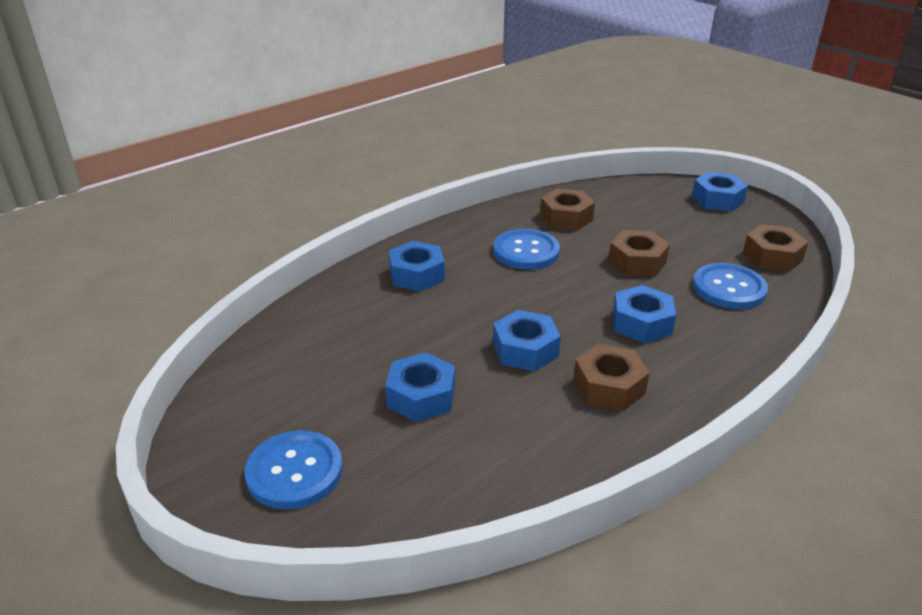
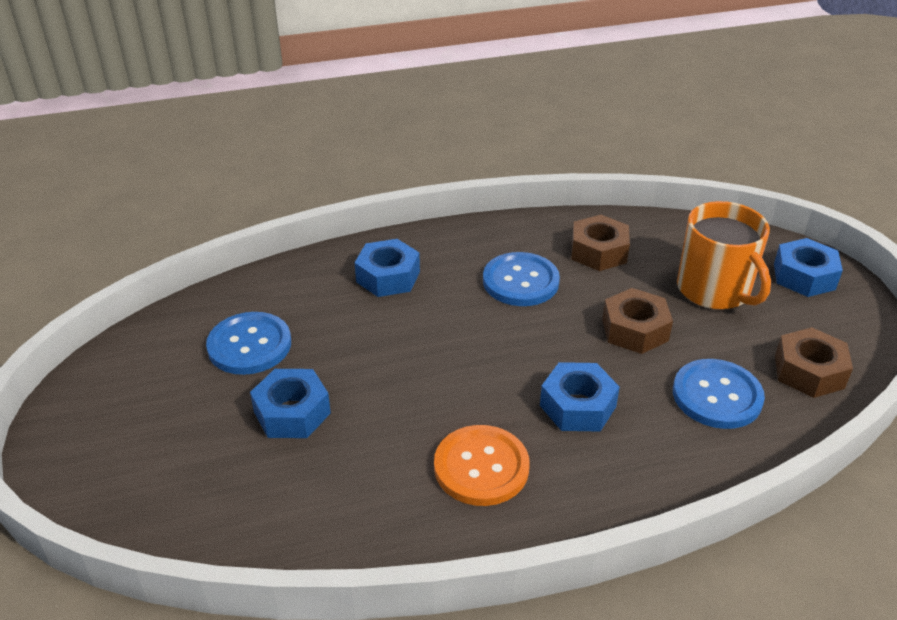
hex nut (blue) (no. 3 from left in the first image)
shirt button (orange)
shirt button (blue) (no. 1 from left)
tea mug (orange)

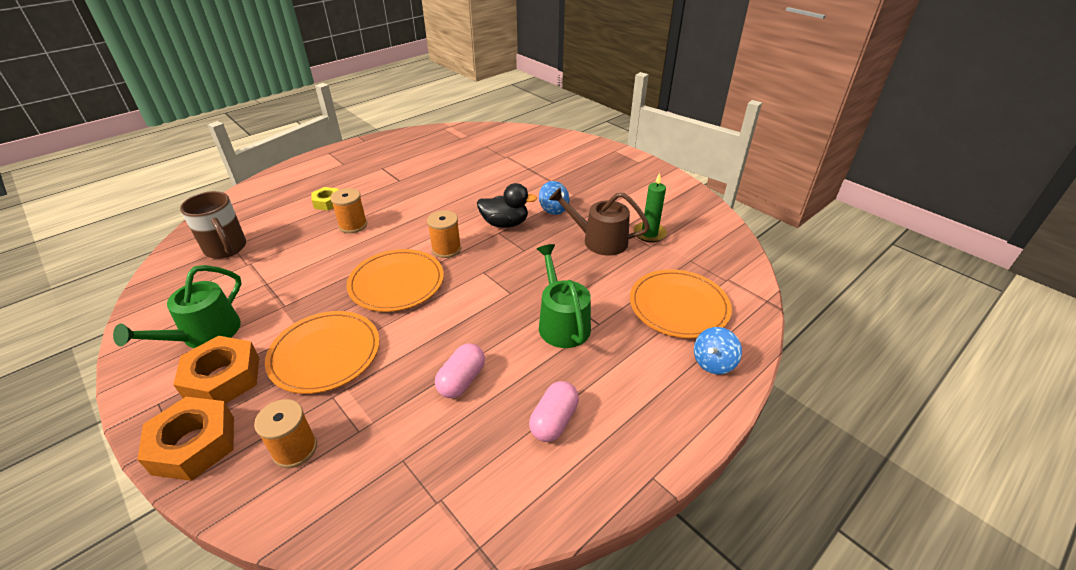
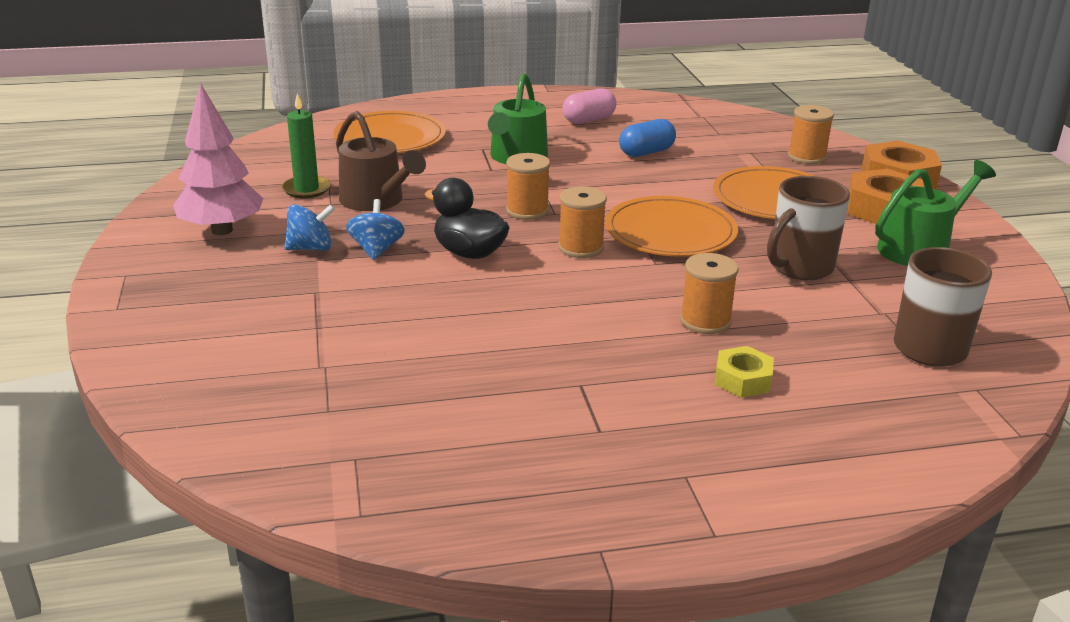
spinning top (blue) (no. 1 from left)
pill shape (blue)
fir tree (pink)
reel of thread (orange) (no. 1 from left)
tea mug (dark brown) (no. 1 from left)

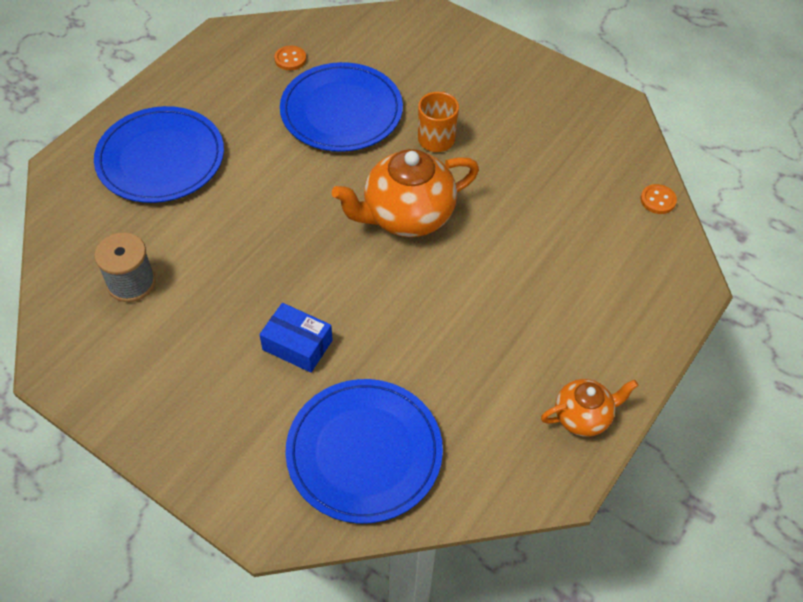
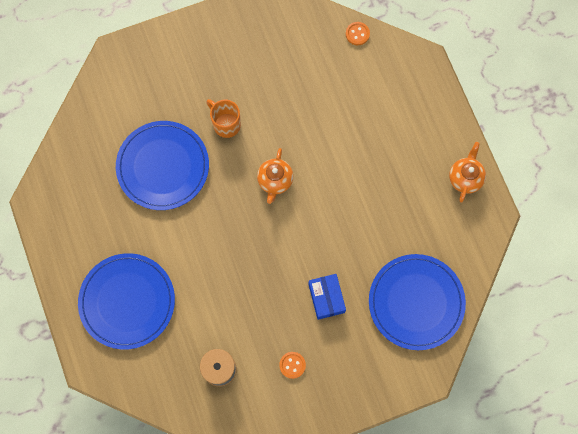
shirt button (orange) (no. 1 from left)
china teapot (orange) (no. 1 from left)
parcel (blue)

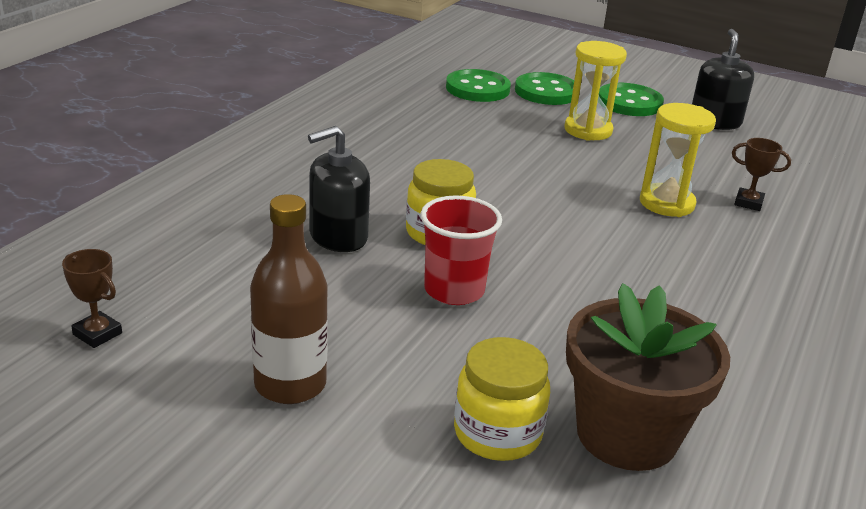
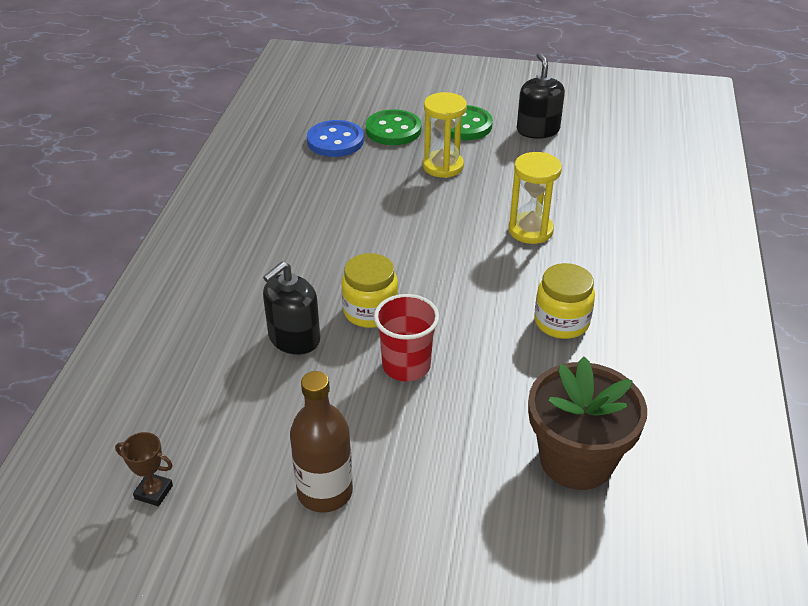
shirt button (blue)
award cup (dark brown) (no. 2 from left in the first image)
jar (yellow) (no. 2 from left)

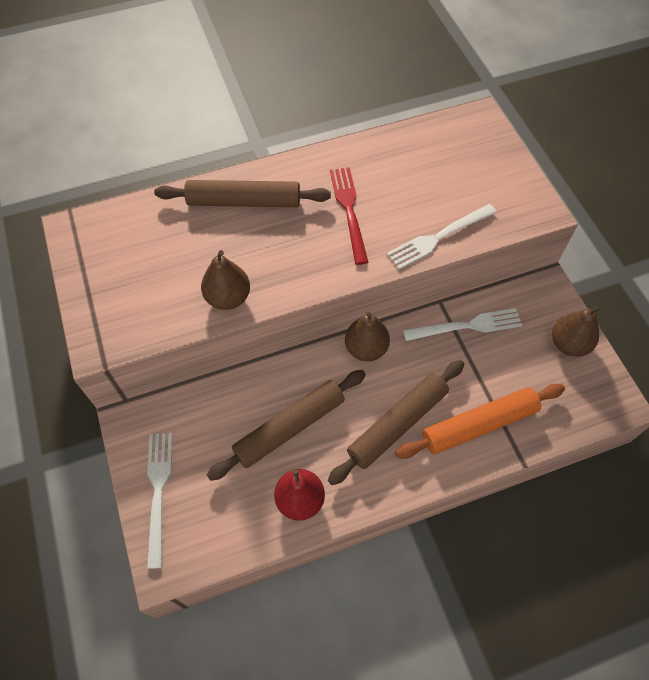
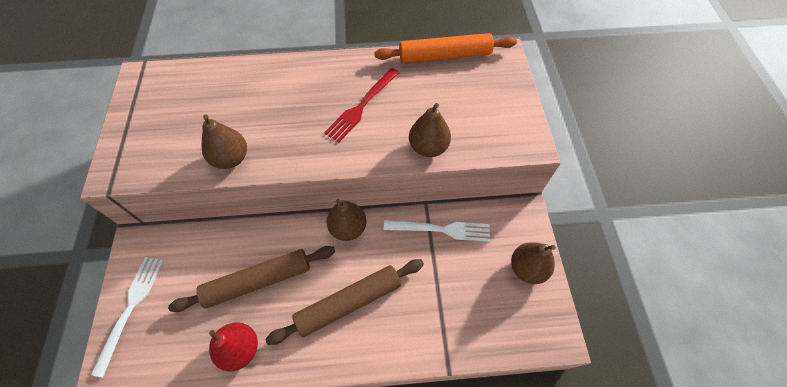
dinner fork (crimson)
dough roller (dark brown) (no. 1 from left in the first image)
pear (dark brown) (no. 3 from left)
dough roller (orange)

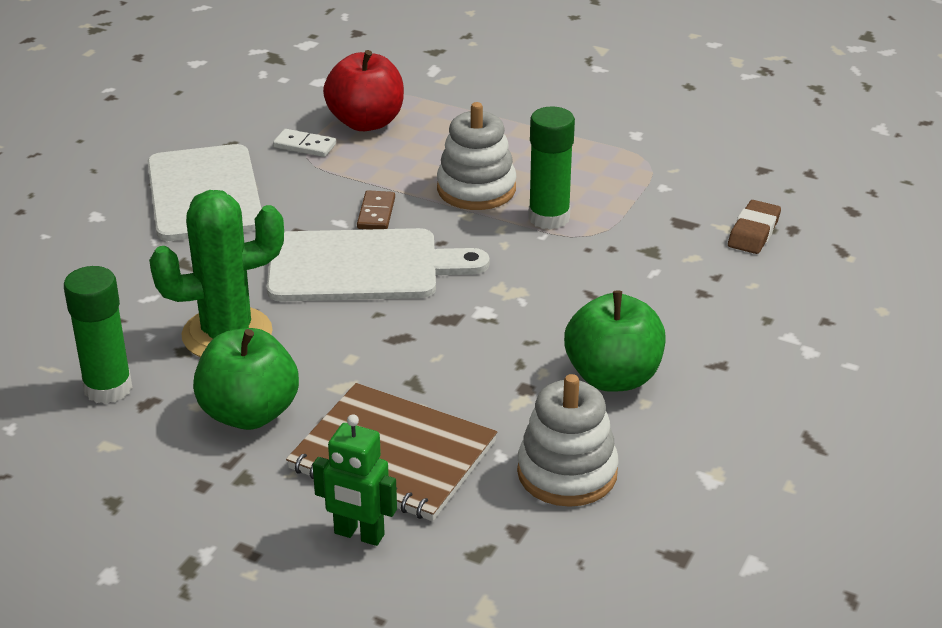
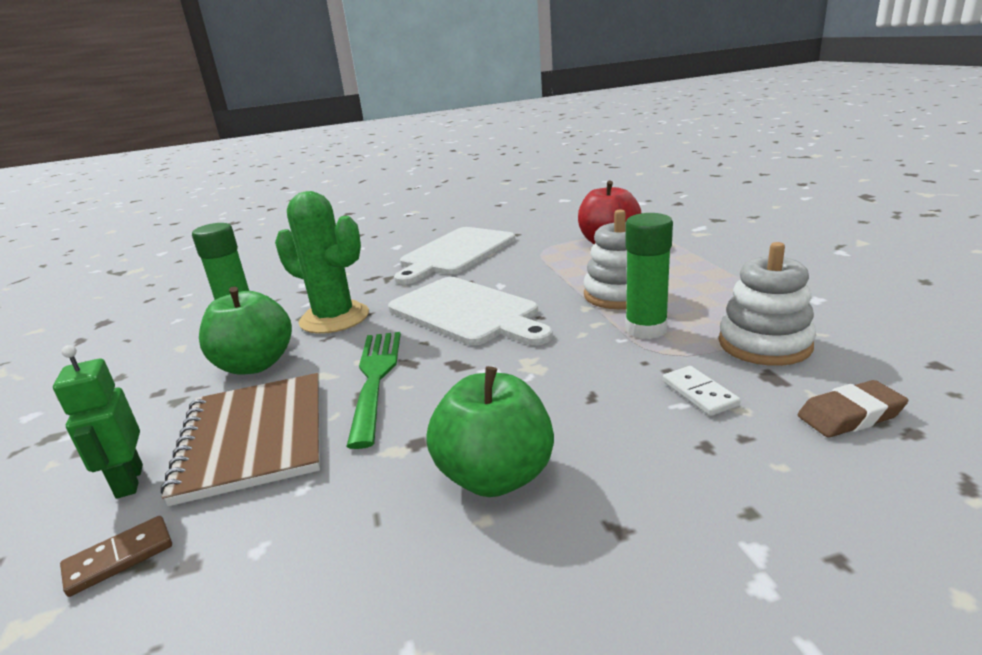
domino piece (pure white)
domino piece (dark brown)
ring stacker (pure white) (no. 2 from left)
dinner fork (green)

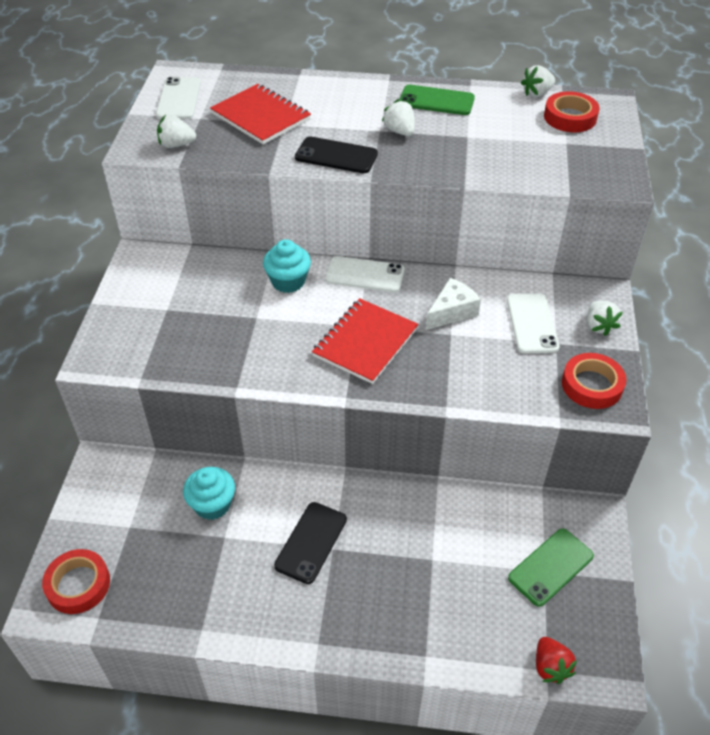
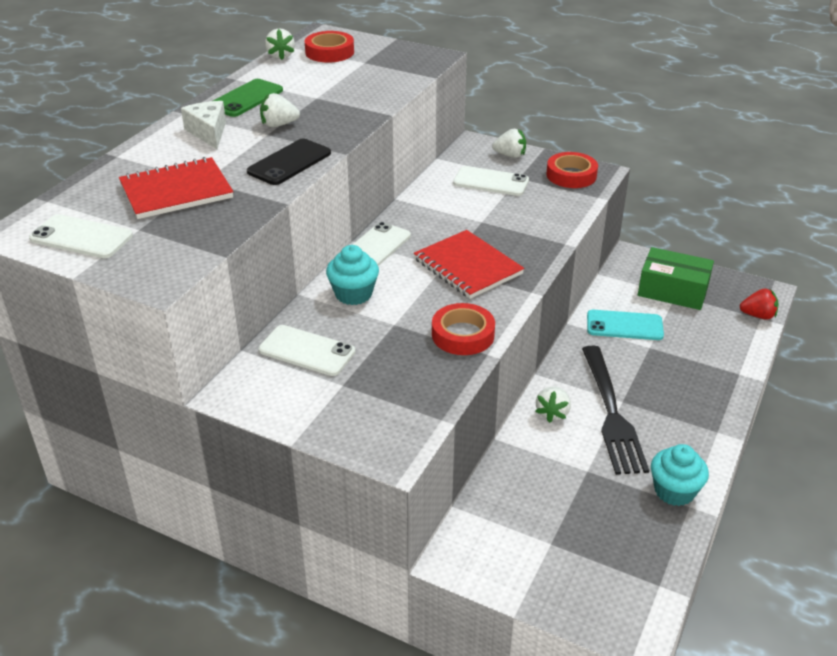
berry (pure white) (no. 4 from left)
cheese (pure white)
muffin (aqua) (no. 2 from left)
dinner fork (ebony)
parcel (green)
tape (crimson) (no. 2 from left)
mobile phone (aqua)
mobile phone (pure white) (no. 2 from left)

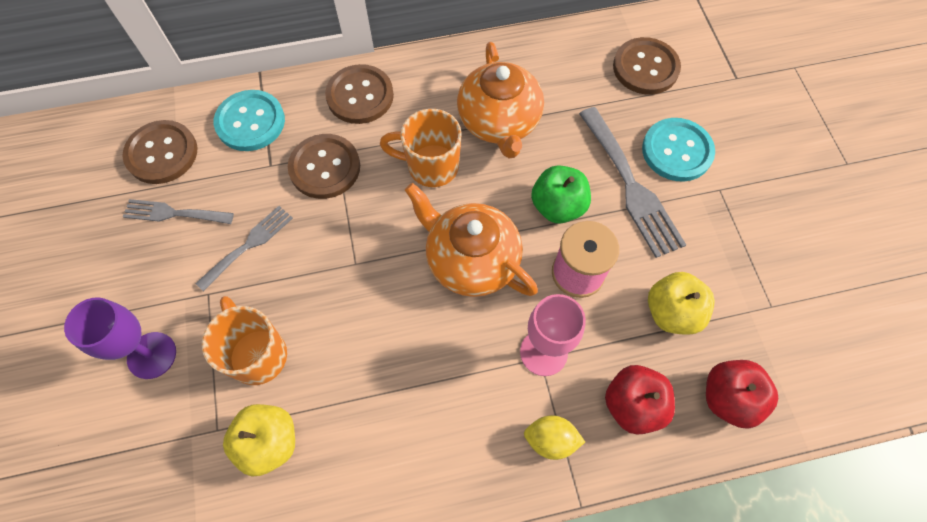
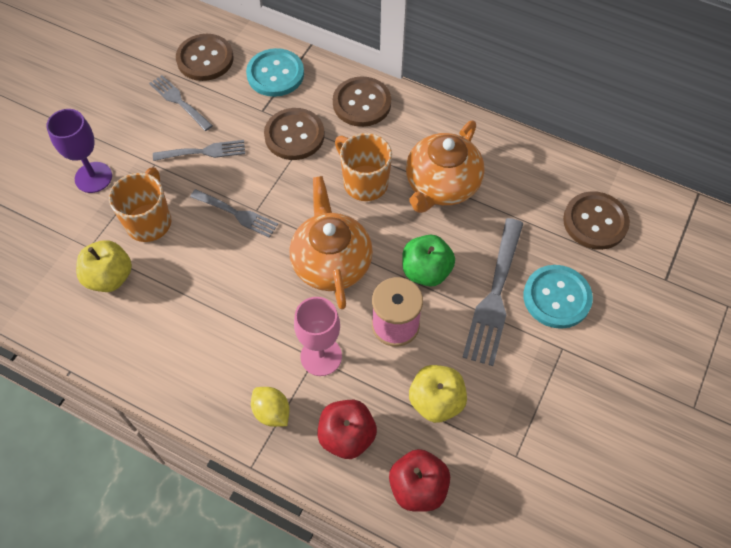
dinner fork (gray) (no. 3 from left)

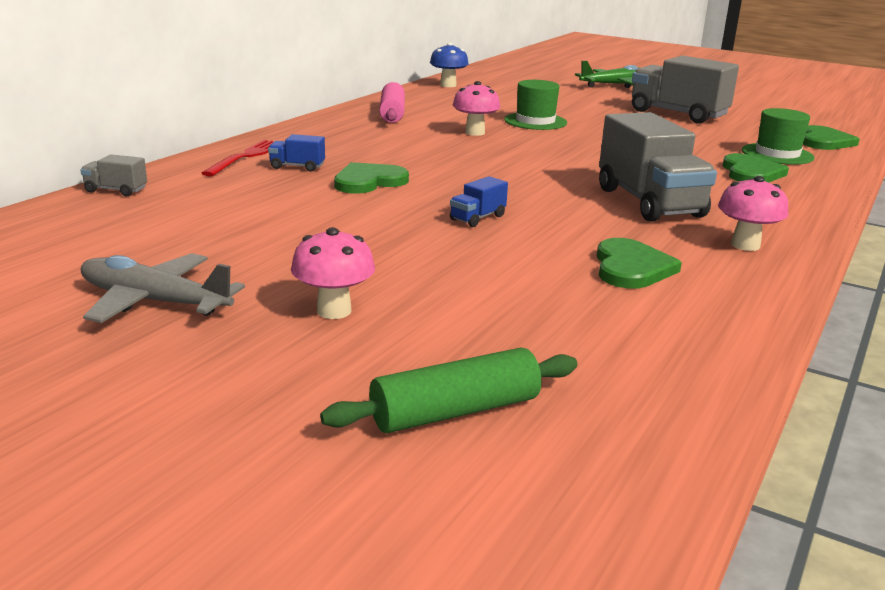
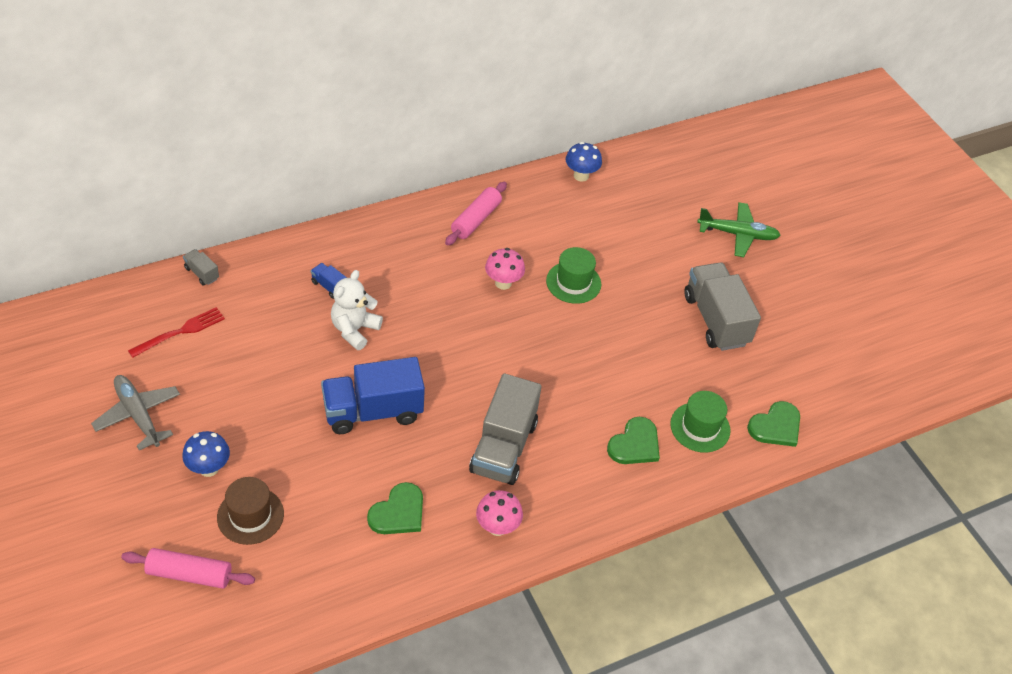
dinner fork (crimson)
teddy bear (pure white)
toy truck (blue) (no. 2 from left)
mushroom (blue) (no. 1 from left)
dough roller (pink) (no. 1 from left)
tall hat (dark brown)

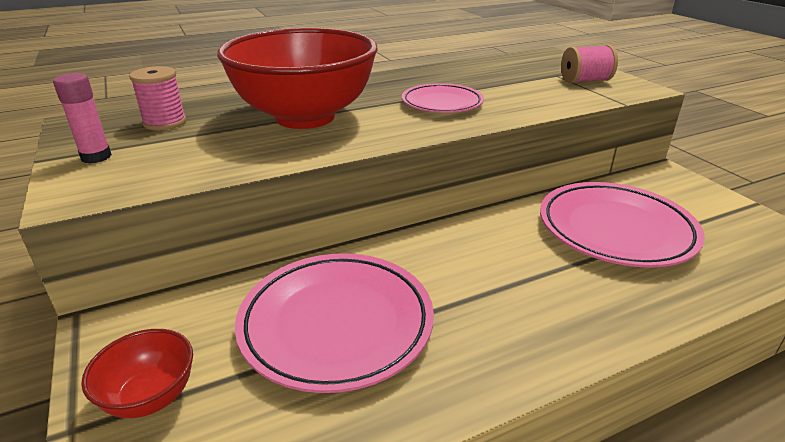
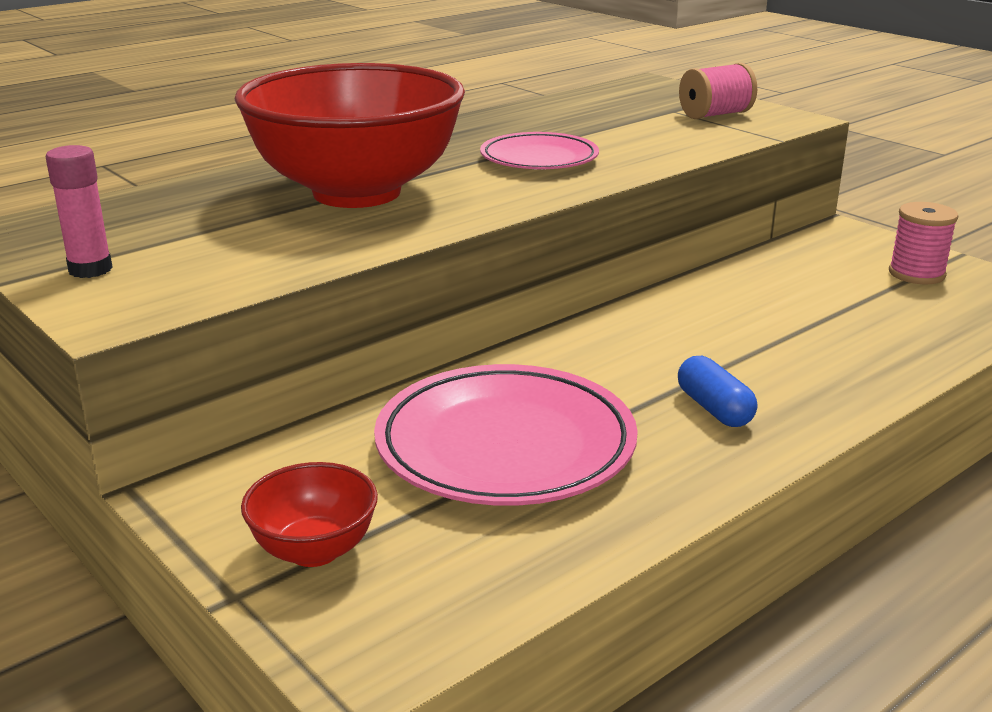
reel of thread (pink) (no. 2 from left)
flat dish (pink) (no. 3 from left in the first image)
pill shape (blue)

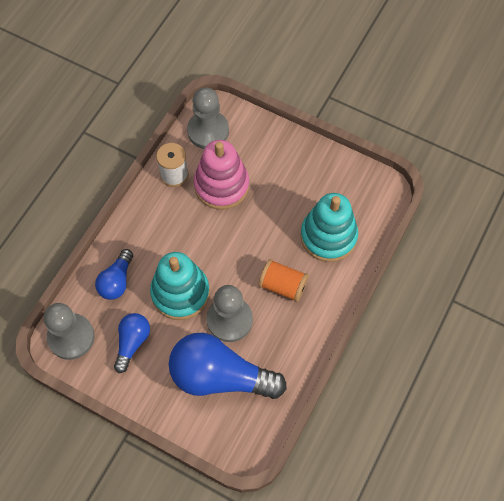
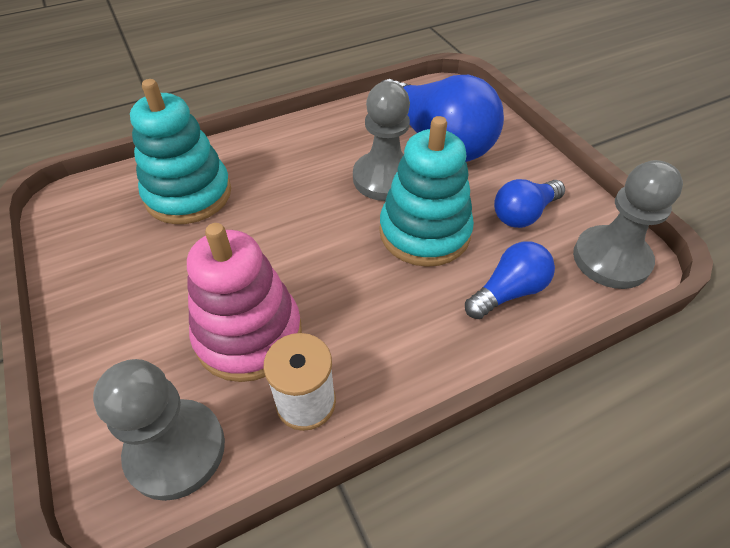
reel of thread (orange)

